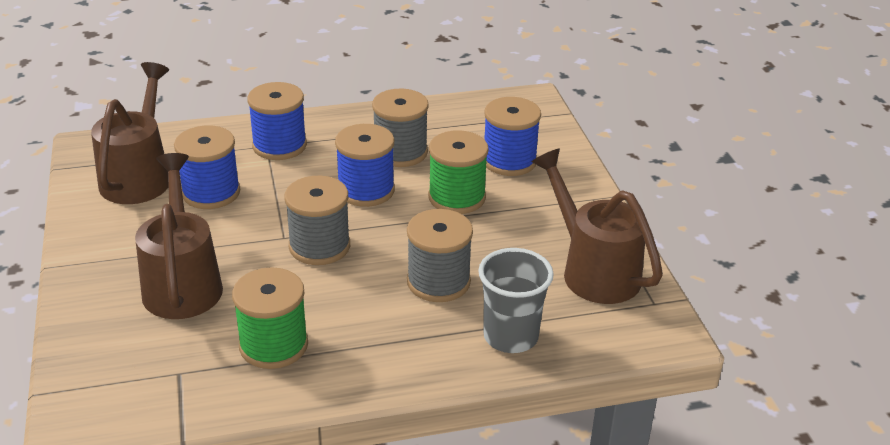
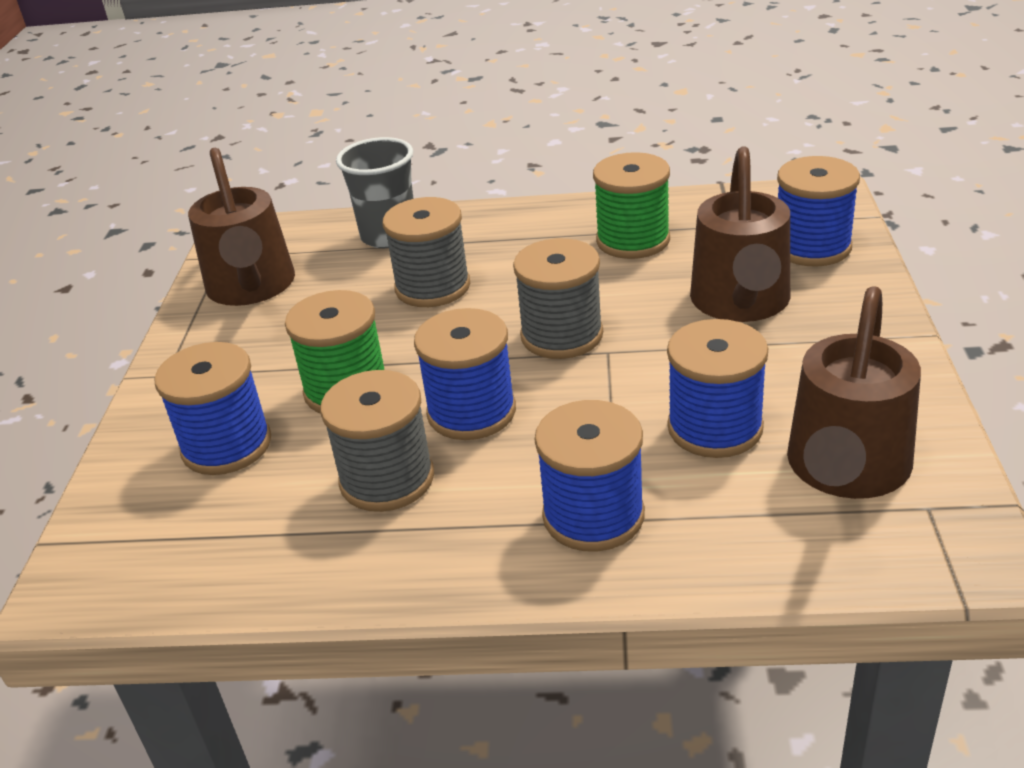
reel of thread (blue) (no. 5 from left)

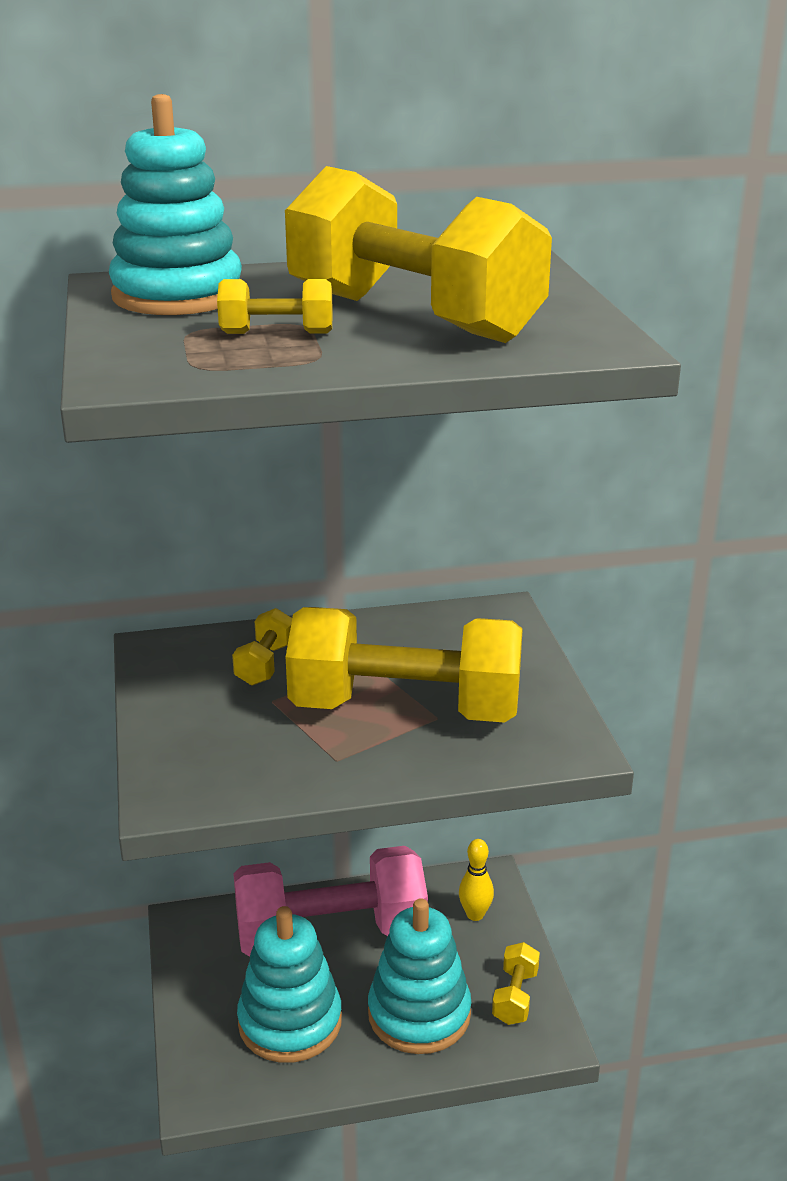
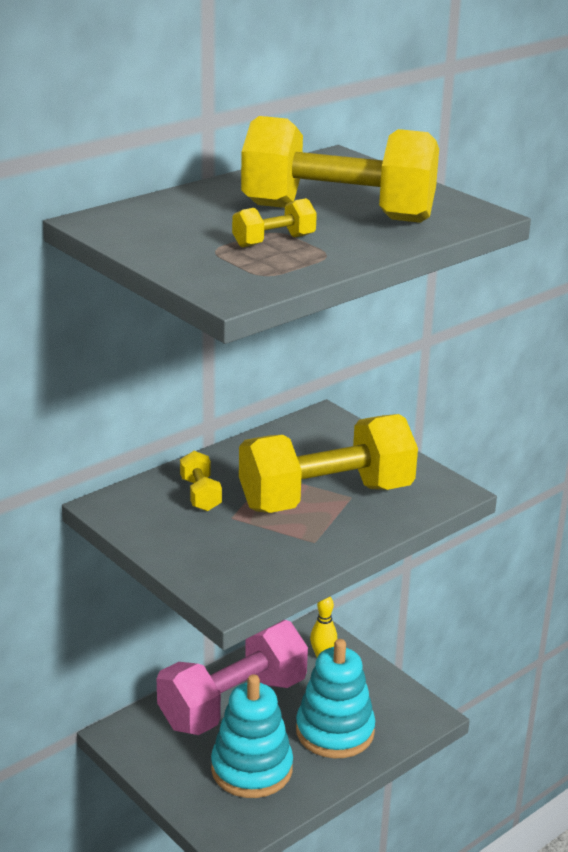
ring stacker (aqua) (no. 1 from left in the first image)
free weight (yellow) (no. 5 from left in the first image)

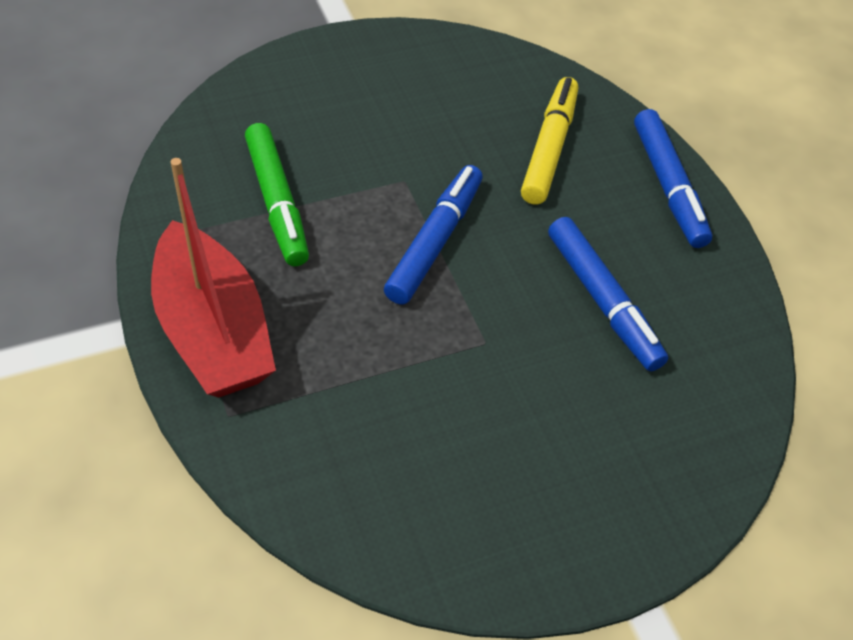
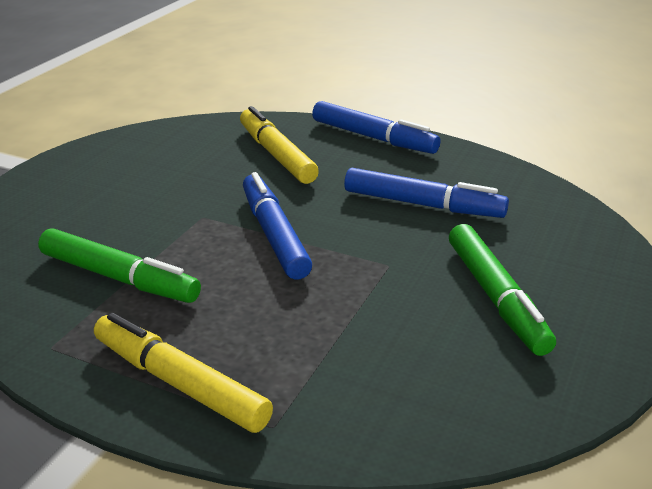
marker pen (yellow) (no. 1 from left)
marker pen (green) (no. 2 from left)

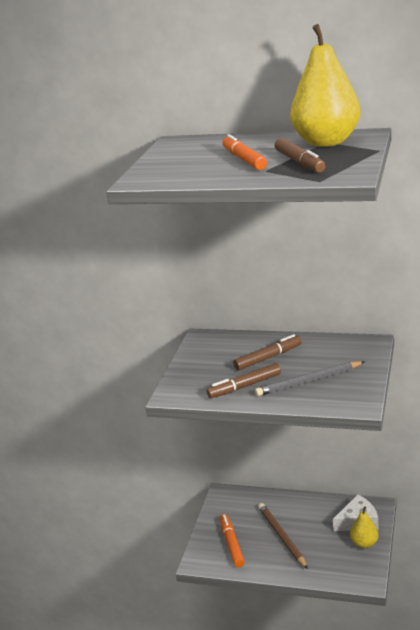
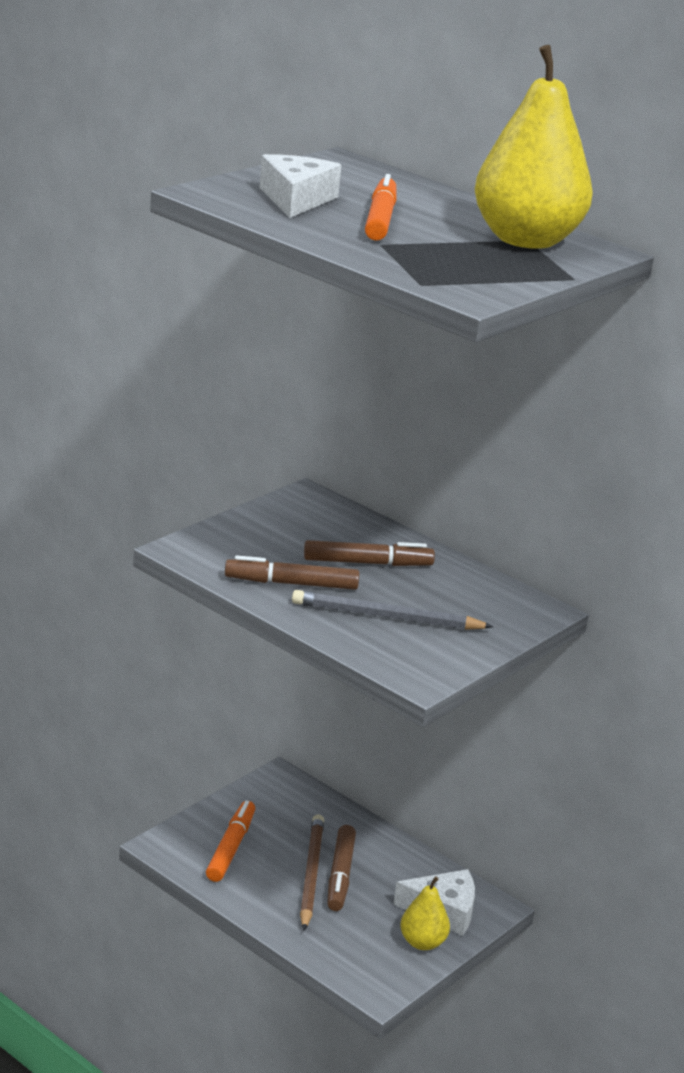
marker pen (dark brown) (no. 2 from left)
cheese (pure white) (no. 1 from left)

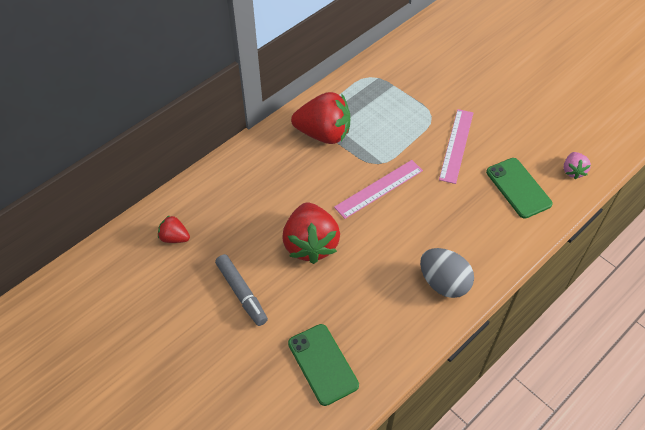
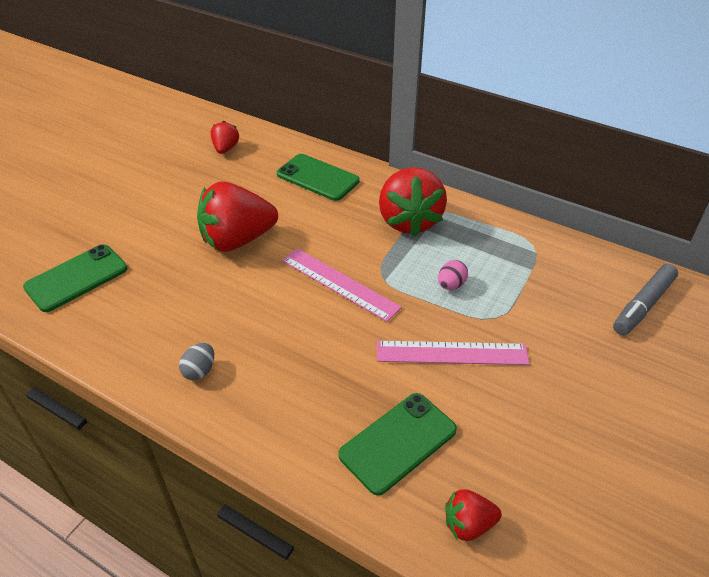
berry (crimson) (no. 4 from left)
egg (gray)
marker pen (gray)
mobile phone (green) (no. 2 from left)
egg (pink)

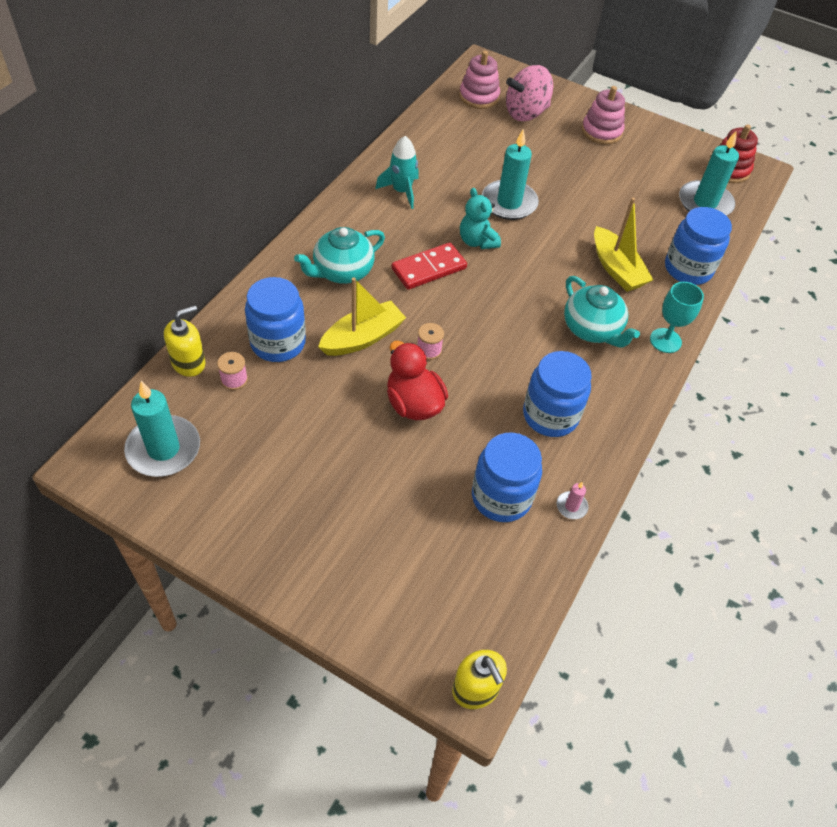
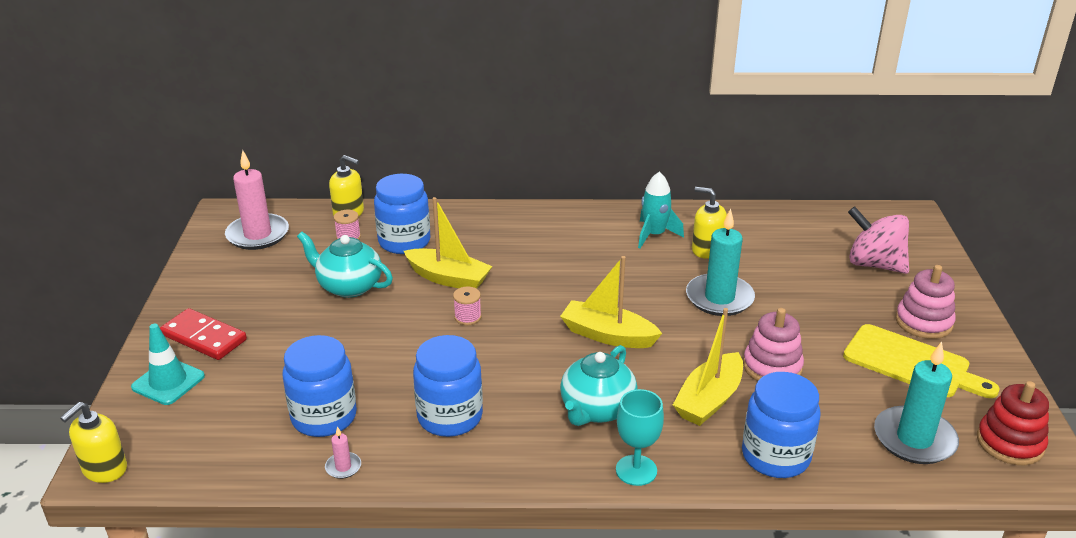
ring stacker (pink) (no. 1 from left)
teddy bear (aqua)
china teapot (aqua) (no. 1 from left)
domino piece (crimson)
duck (crimson)
candle (pink) (no. 1 from left)
pump bottle (yellow) (no. 3 from left)
sailboat (yellow) (no. 2 from left)
traffic cone (aqua)
cutting board (yellow)

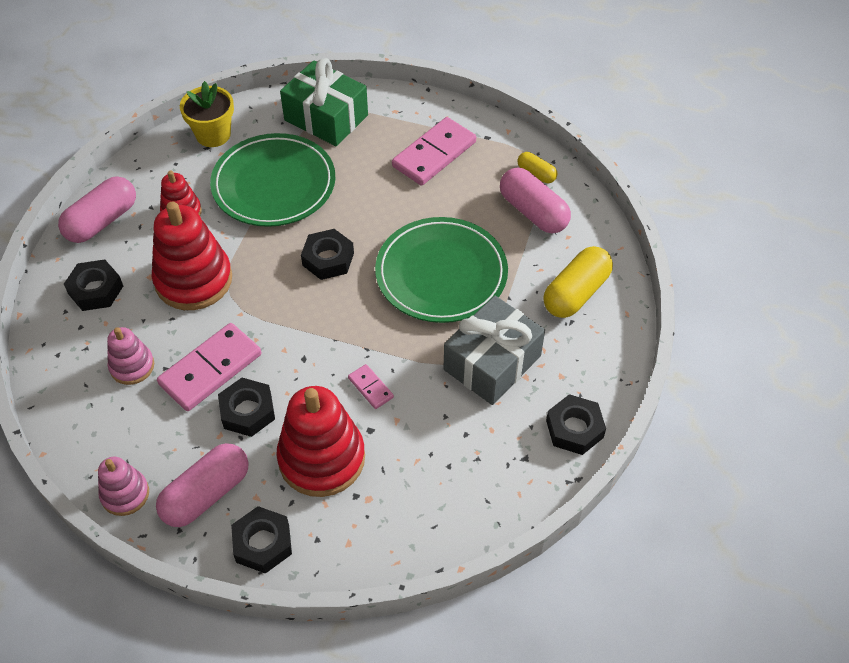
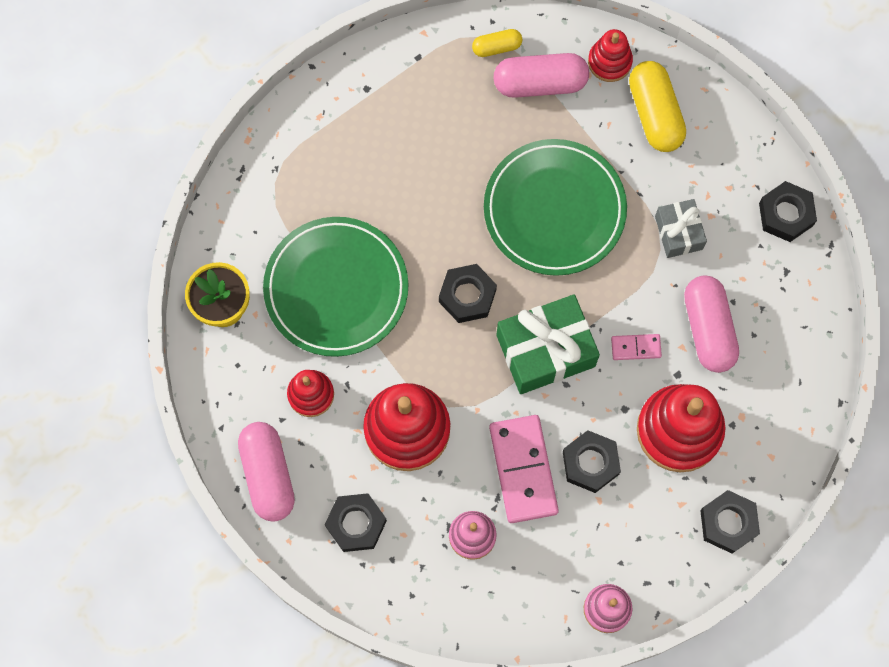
present (green)
domino piece (pink) (no. 3 from left in the first image)
present (gray)
pill shape (pink) (no. 3 from left)
ring stacker (crimson) (no. 3 from left)

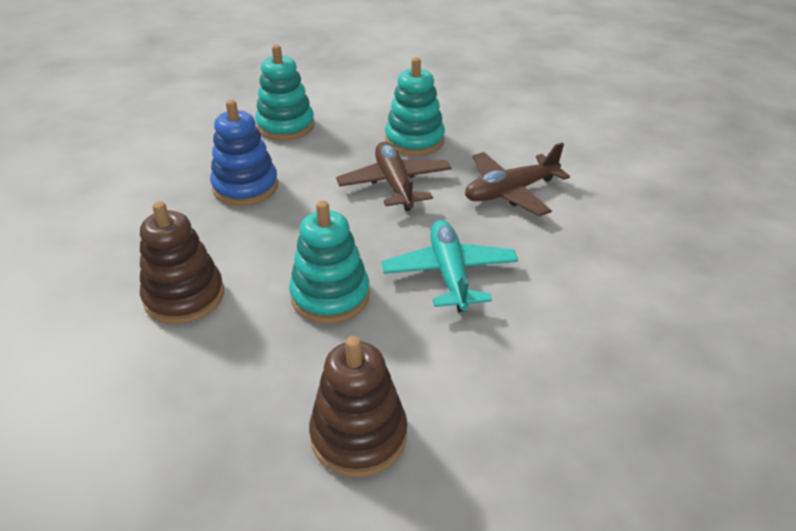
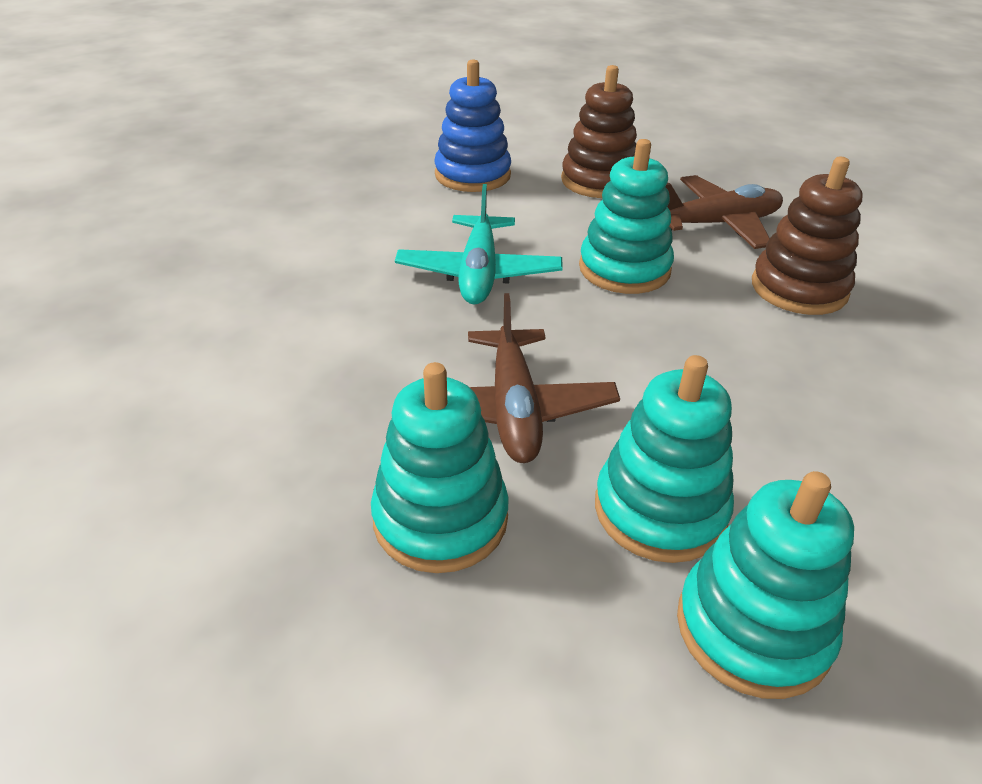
ring stacker (blue)
aeroplane (dark brown) (no. 2 from left)
ring stacker (aqua) (no. 3 from left)

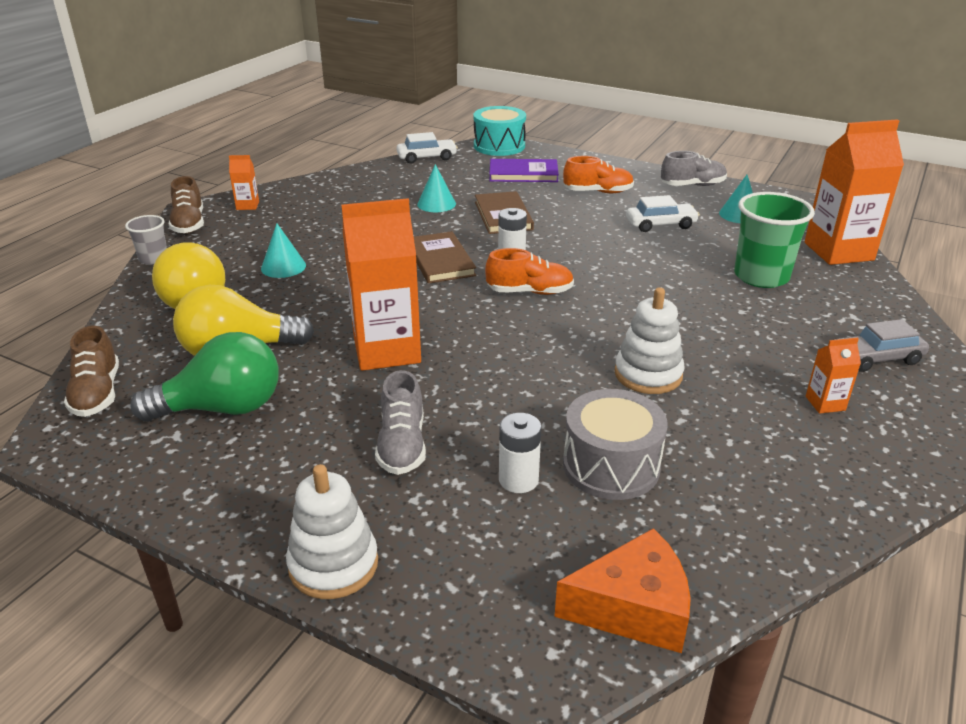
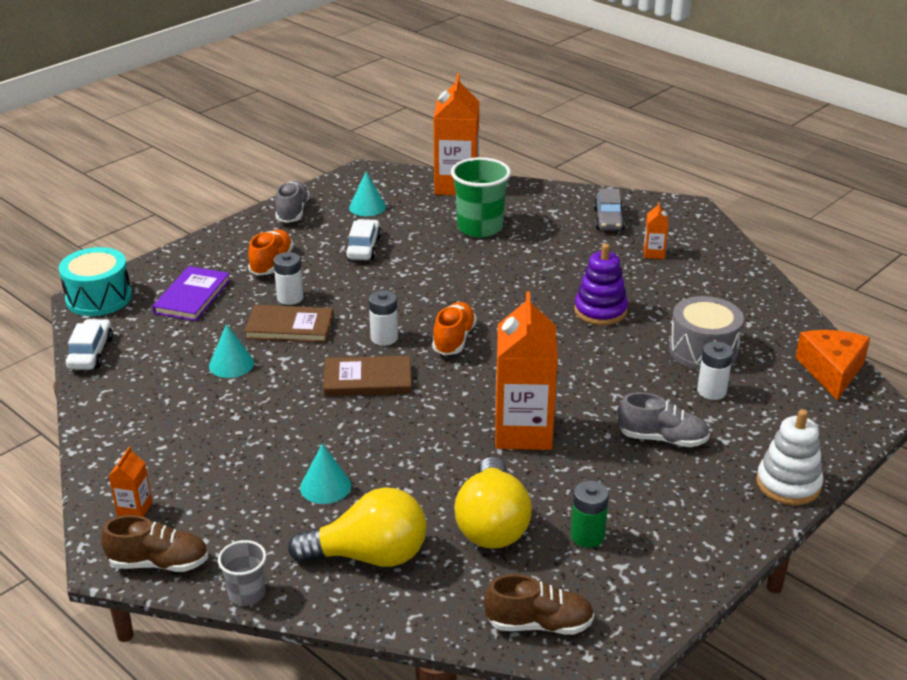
ring stacker (purple)
power cell (green)
power cell (pure white) (no. 1 from left)

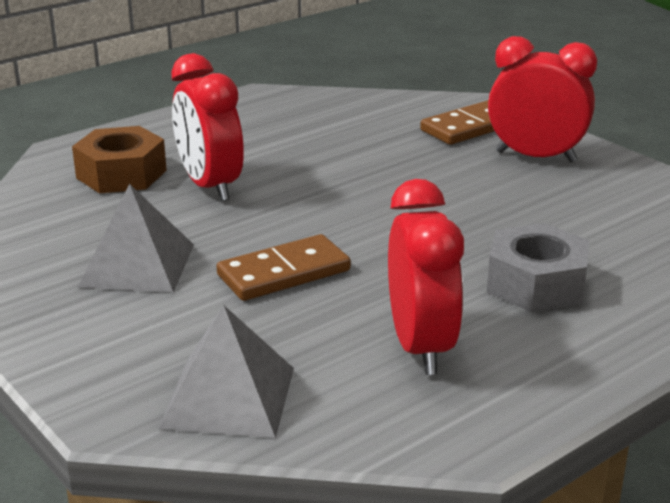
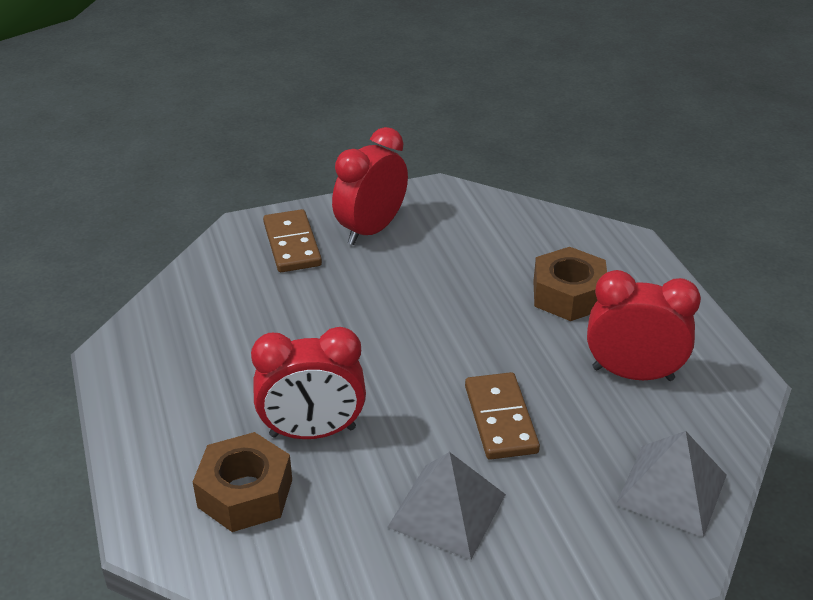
hex nut (dark brown) (no. 2 from left)

